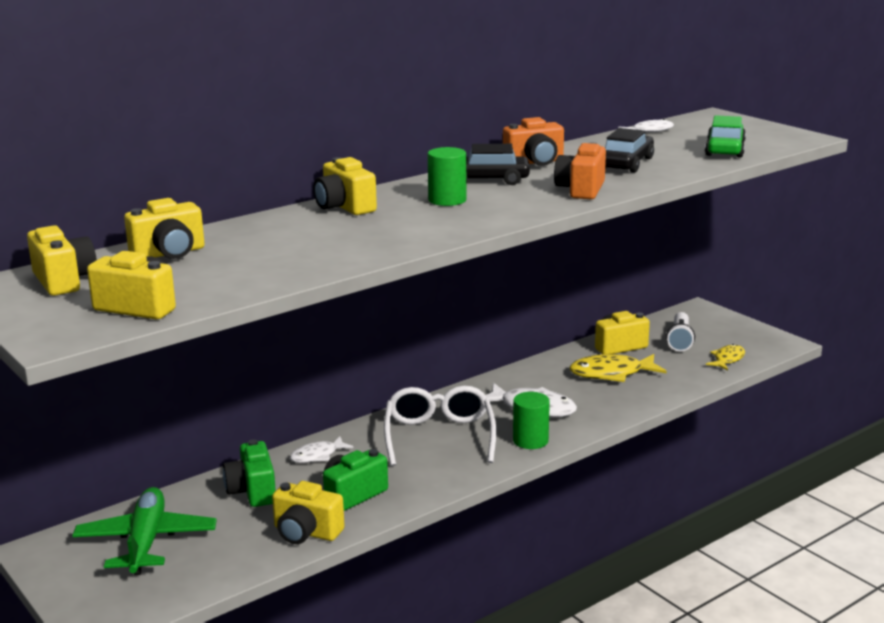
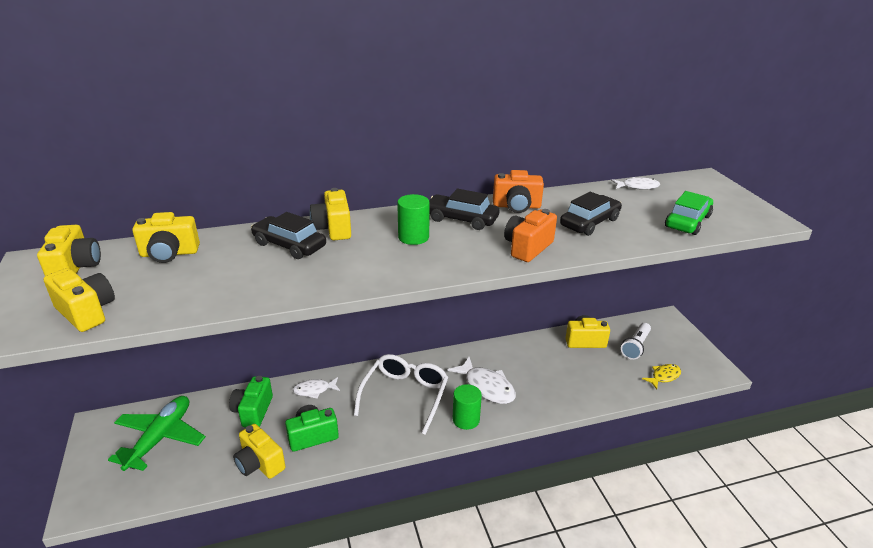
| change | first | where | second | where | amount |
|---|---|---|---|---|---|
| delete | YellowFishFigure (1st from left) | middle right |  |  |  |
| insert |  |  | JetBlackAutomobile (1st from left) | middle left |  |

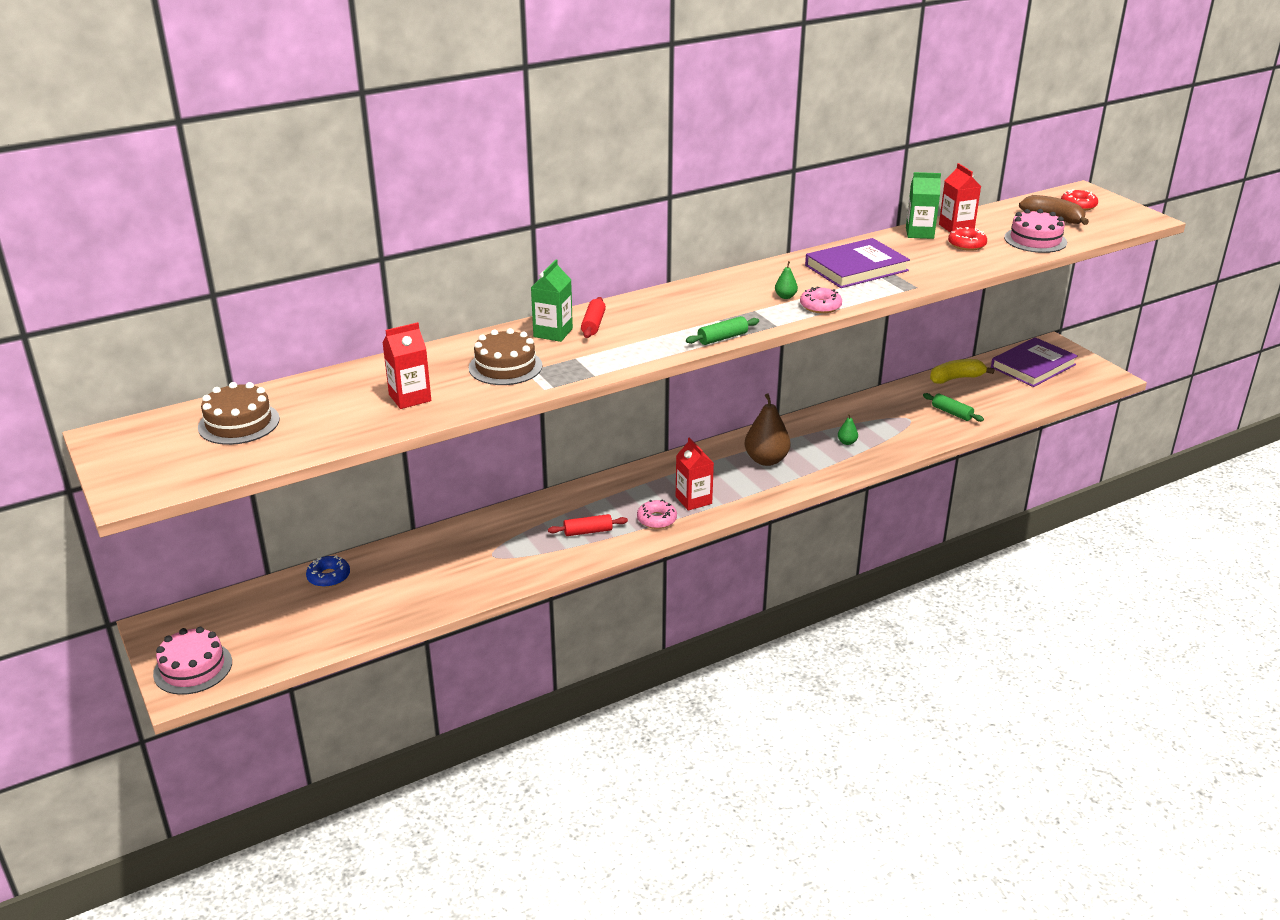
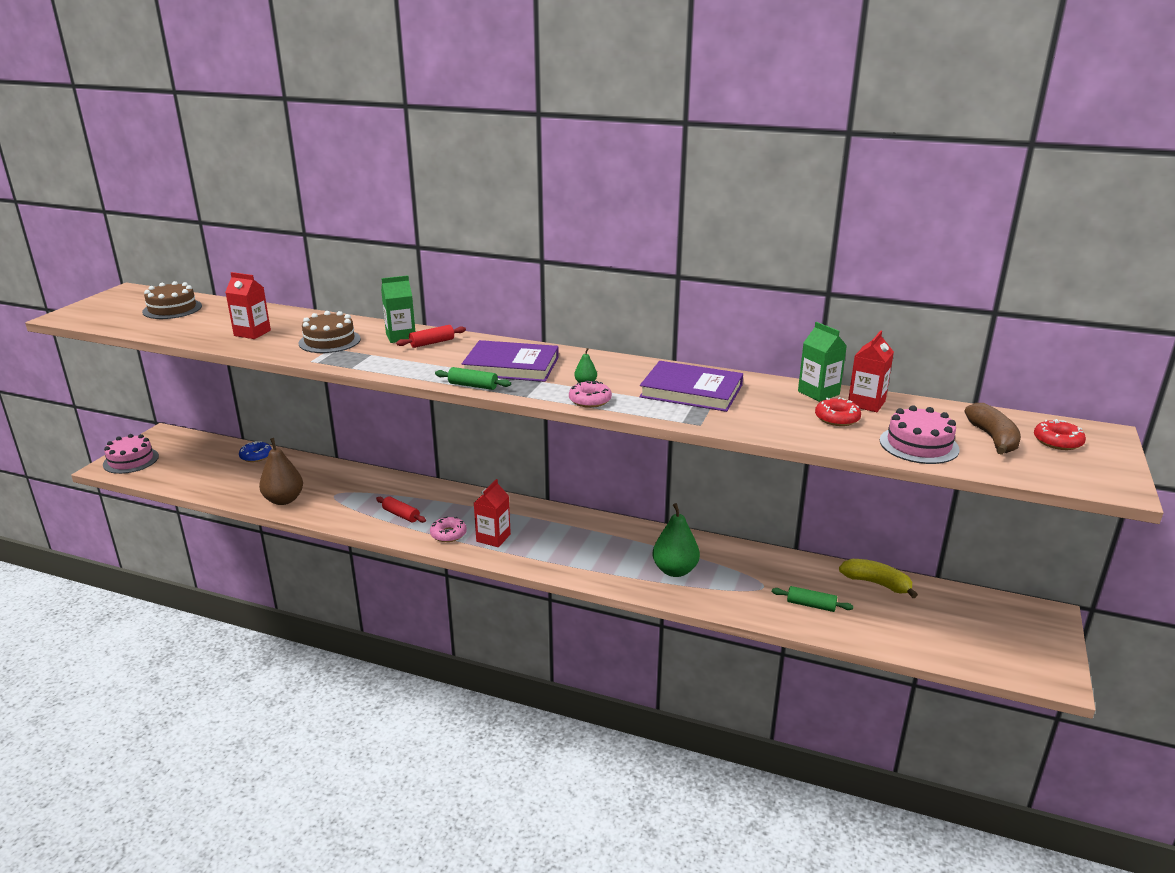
| change | first | where | second | where | amount |
|---|---|---|---|---|---|
| move | DarkBrownPearFruit | centre |  | middle left |  |
| move | RoyalPurpleBook (2nd from left in the first image) | middle right | RoyalPurpleBook (1st from left) | centre |  |
| rotate | LeafGreenPastryRoller (2nd from left) | middle right |  | bottom right | 75 degrees counterclockwise |
| resize | LeafGreenPearFruit (2nd from left) | centre |  | centre | x2.19 |

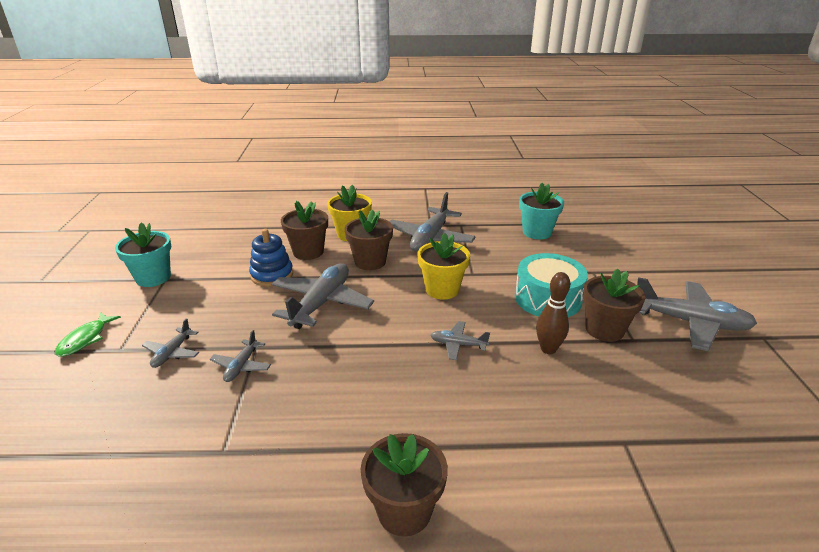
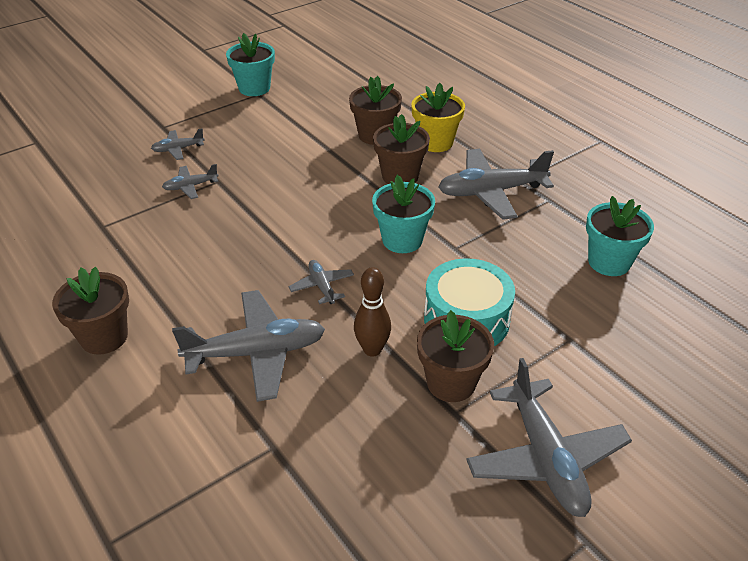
| change | first | where | second | where | amount |
|---|---|---|---|---|---|
| delete | LeafGreenFishFigure | middle left |  |  |  |
| delete | RoyalBlueStackingToy | middle left |  |  |  |
| move | GrayToyPlane (3rd from left) | centre |  | middle left |  |
| recolor | YellowFlowerPot (2nd from left) | centre | TealFlowerPot (2nd from left) | centre |  |

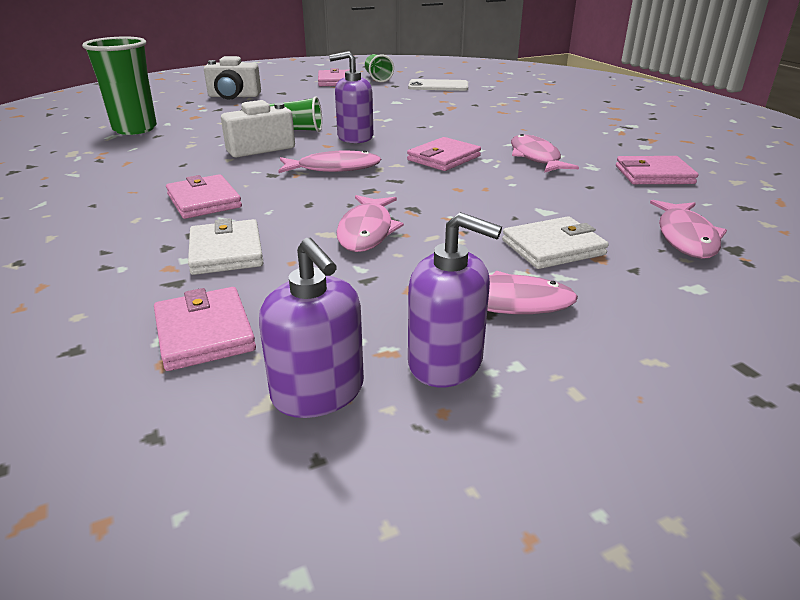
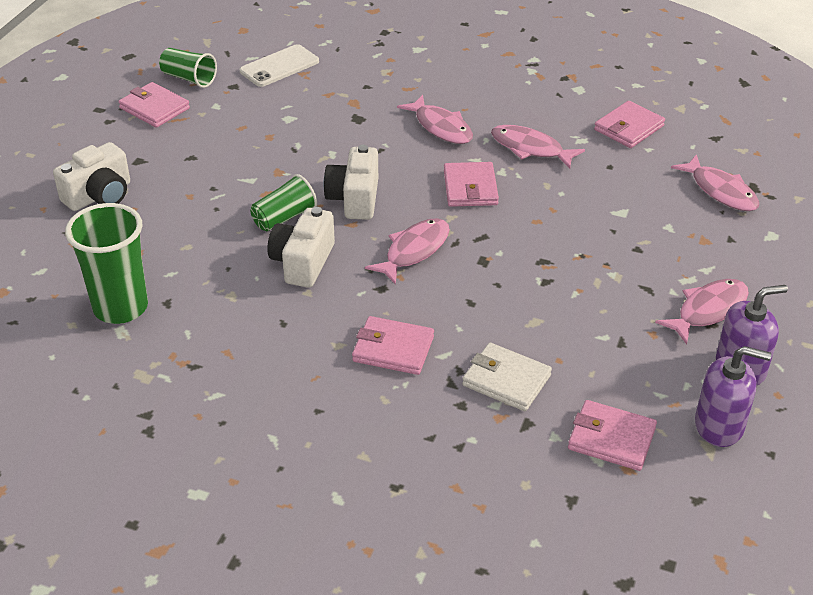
| change | first | where | second | where | amount |
|---|---|---|---|---|---|
| delete | PureWhiteCardWallet (2nd from left) | middle right |  |  |  |
| move | RosePinkFishFigure (2nd from left) | centre |  | top centre |  |
| replace | RoyalPurplePumpBottle (2nd from left) | top centre | PureWhiteCompactCamera (3rd from left) | top centre |  |

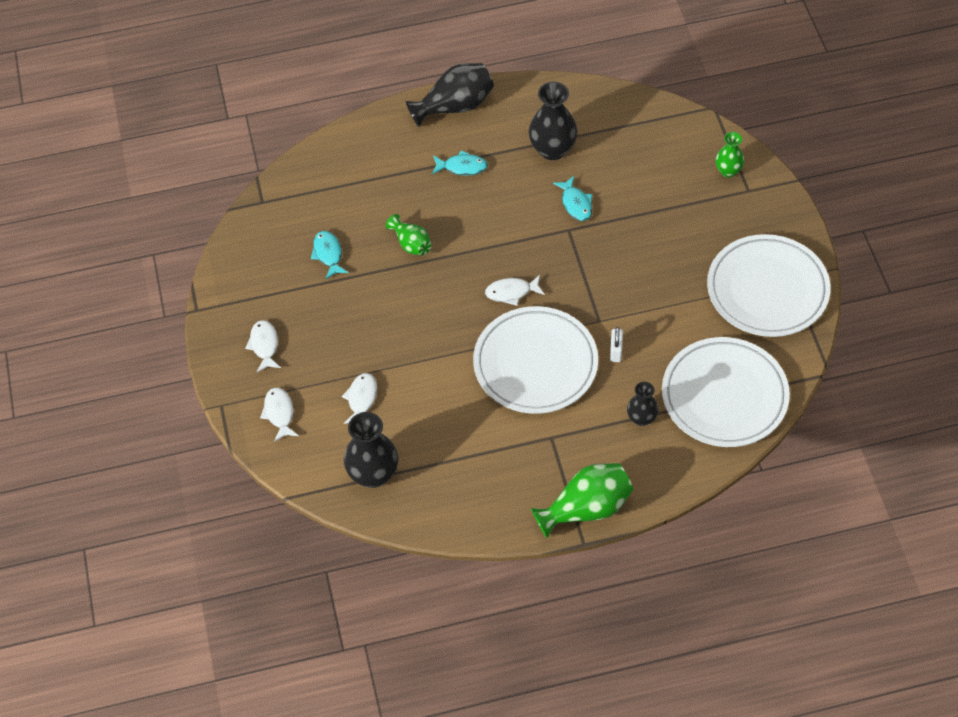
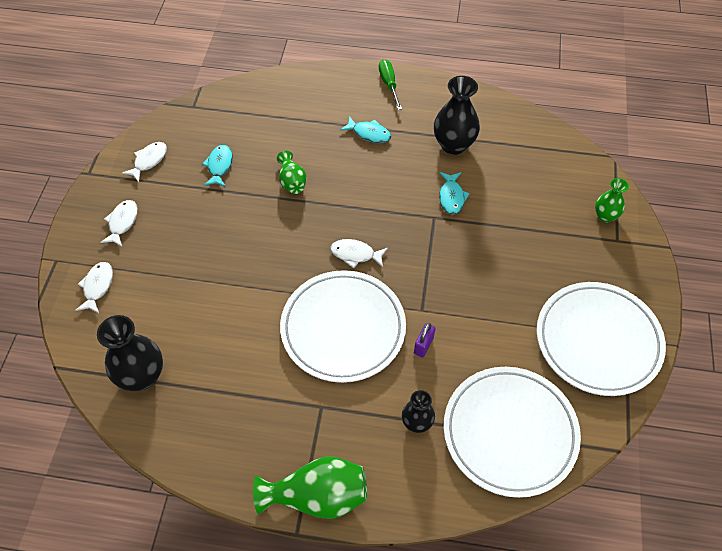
| change | first | where | second | where | amount |
|---|---|---|---|---|---|
| move | PureWhiteFishFigure (3rd from left) | centre |  | top left |  |
| replace | JetBlackVase (2nd from left) | top centre | LeafGreenHandScrewdriver | top centre |  |
| recolor | PureWhitePadlock | centre | RoyalPurplePadlock | centre |  |

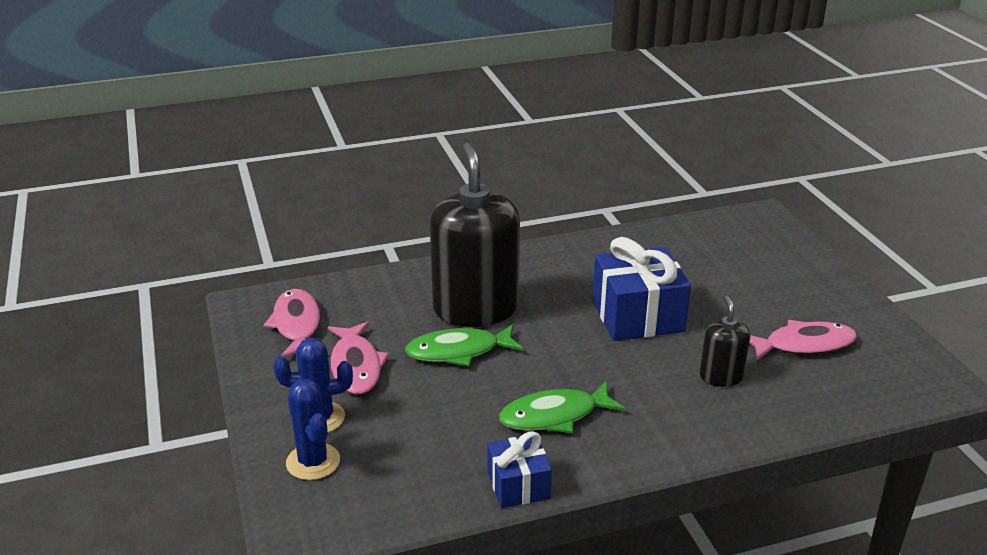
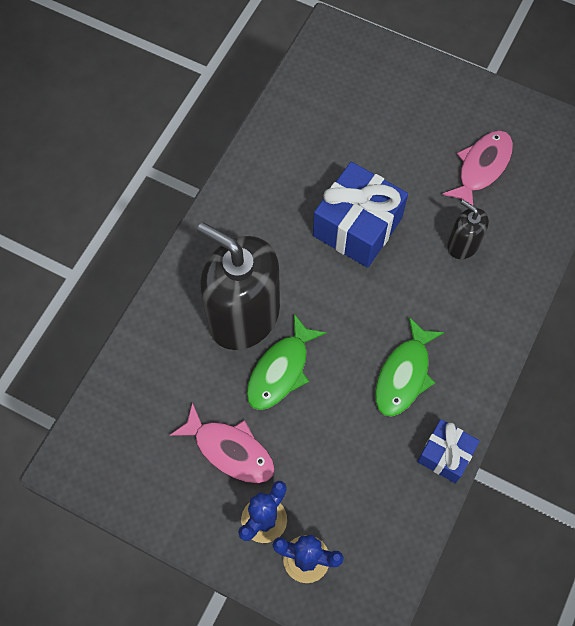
| change | first | where | second | where | amount |
|---|---|---|---|---|---|
| delete | RosePinkFishFigure (1st from left) | middle left |  |  |  |

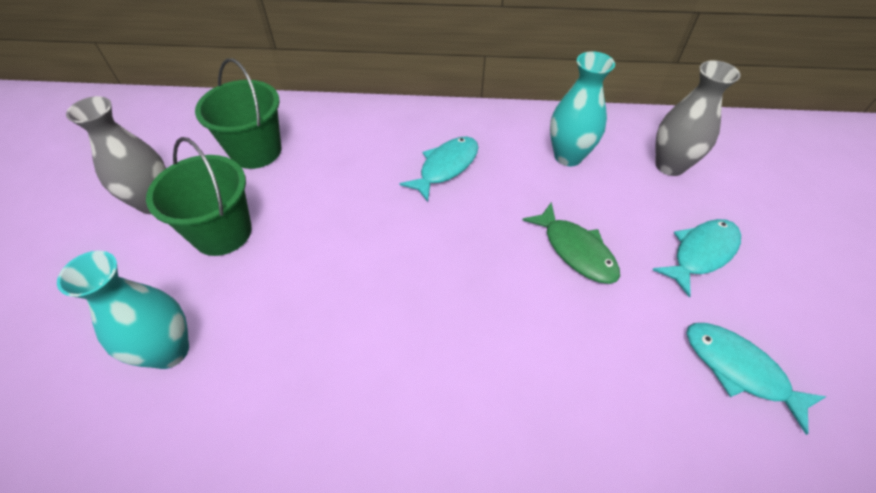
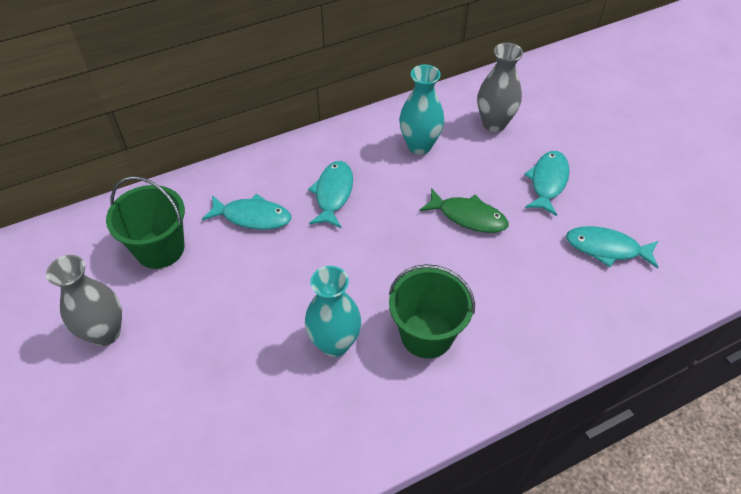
| change | first | where | second | where | amount |
|---|---|---|---|---|---|
| insert |  |  | TealFishFigure (1st from left) | middle left |  |
| move | TealVase (1st from left) | middle left |  | centre |  |
| move | LeafGreenBucket (1st from left in the first image) | middle left | LeafGreenBucket (2nd from left) | centre |  |

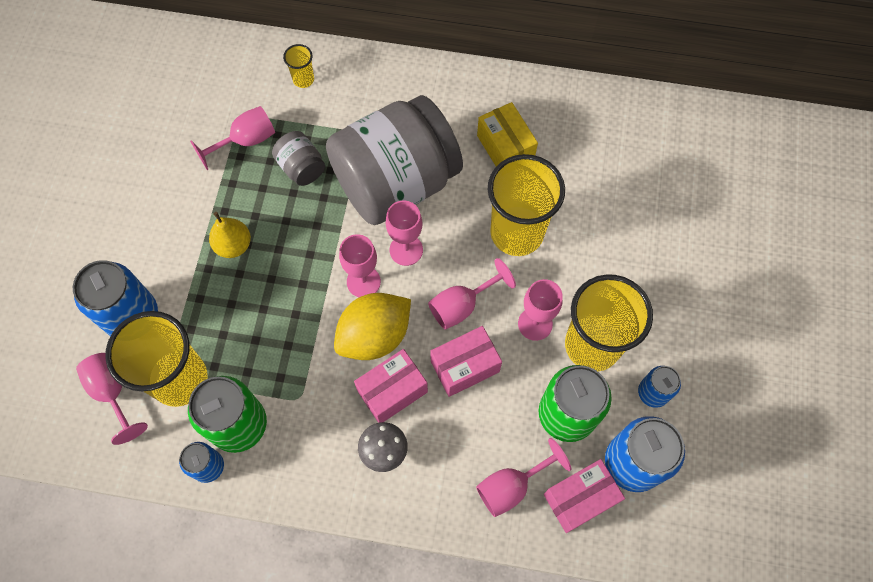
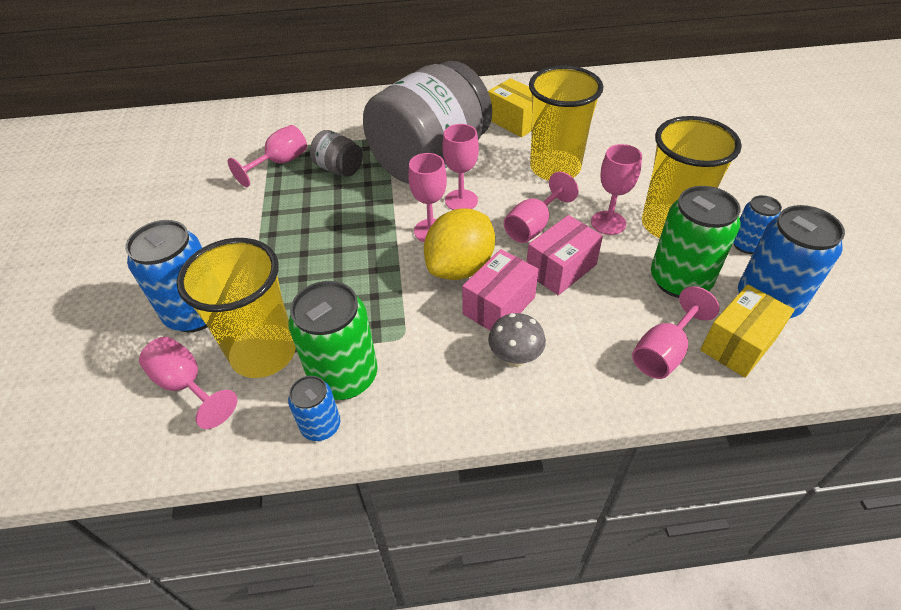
| change | first | where | second | where | amount |
|---|---|---|---|---|---|
| delete | YellowPearFruit | middle left |  |  |  |
| delete | YellowBeaker (2nd from left) | top centre |  |  |  |
| recolor | RosePinkParcel (3rd from left) | bottom right | YellowParcel (2nd from left) | middle right |  |

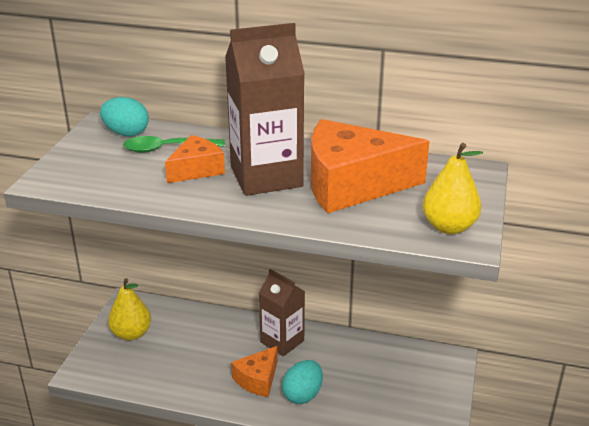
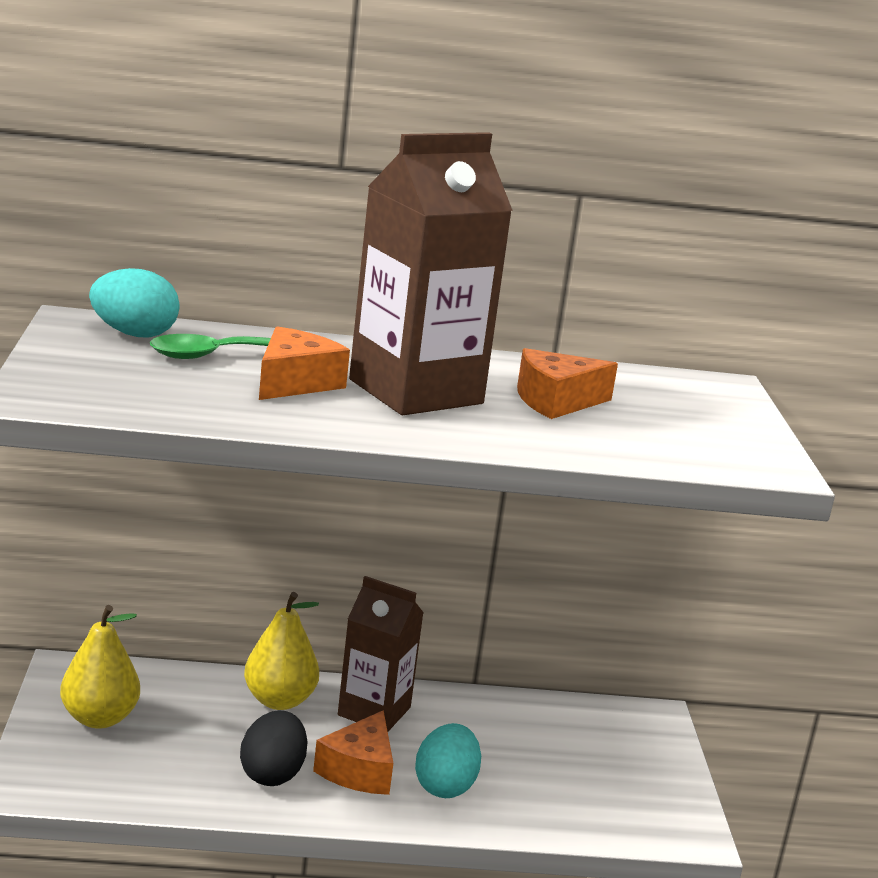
| change | first | where | second | where | amount |
|---|---|---|---|---|---|
| insert |  |  | JetBlackToyEgg | bottom left |  |
| move | YellowPearFruit (2nd from left) | middle right |  | bottom left |  |
| resize | BrightOrangeCheeseWedge (3rd from left) | centre |  | centre | x0.52 |

